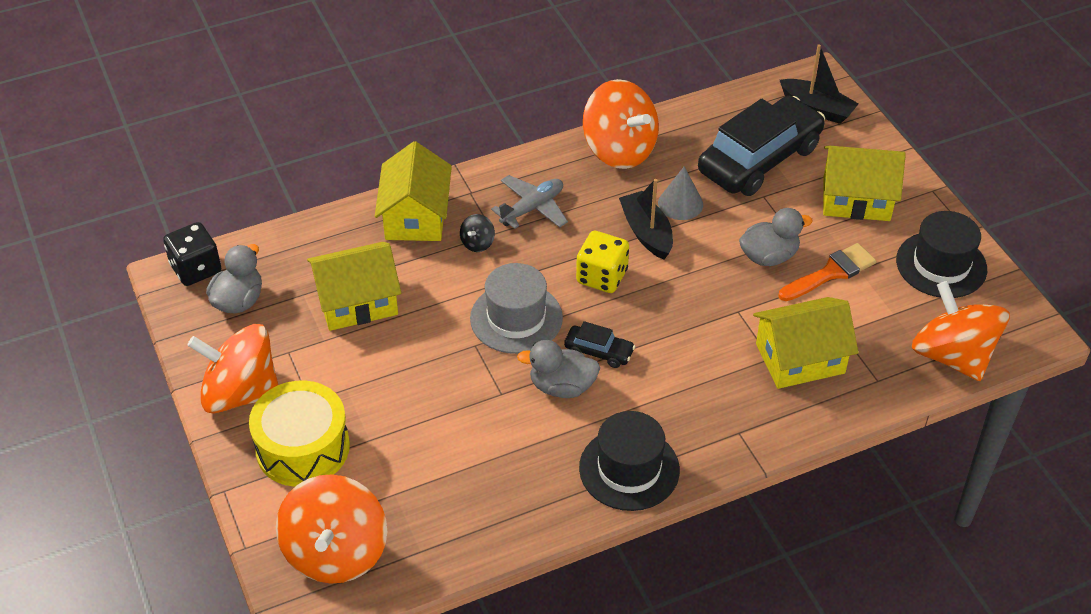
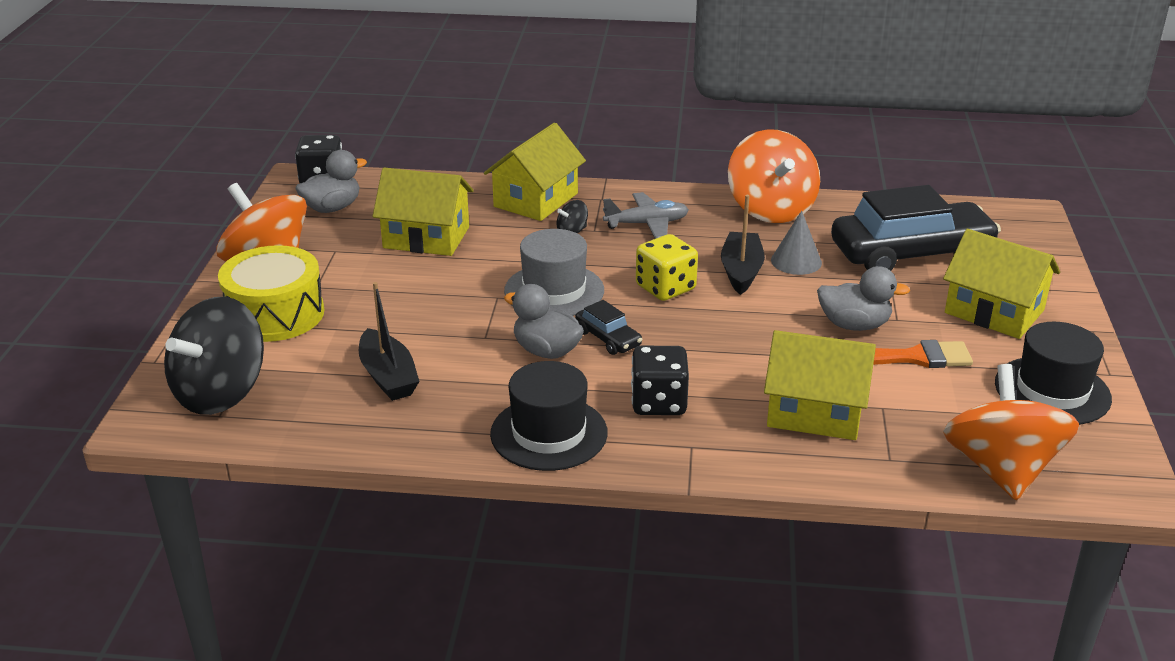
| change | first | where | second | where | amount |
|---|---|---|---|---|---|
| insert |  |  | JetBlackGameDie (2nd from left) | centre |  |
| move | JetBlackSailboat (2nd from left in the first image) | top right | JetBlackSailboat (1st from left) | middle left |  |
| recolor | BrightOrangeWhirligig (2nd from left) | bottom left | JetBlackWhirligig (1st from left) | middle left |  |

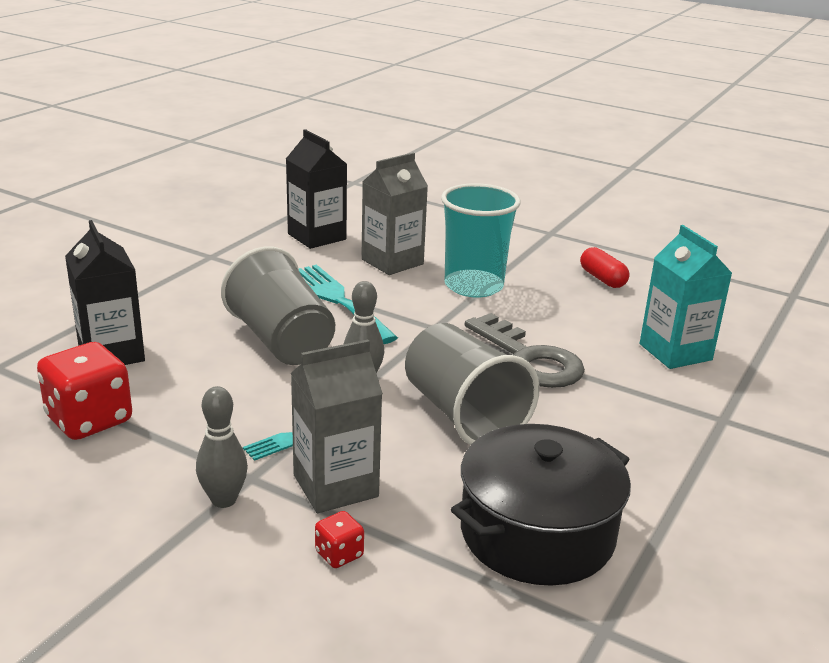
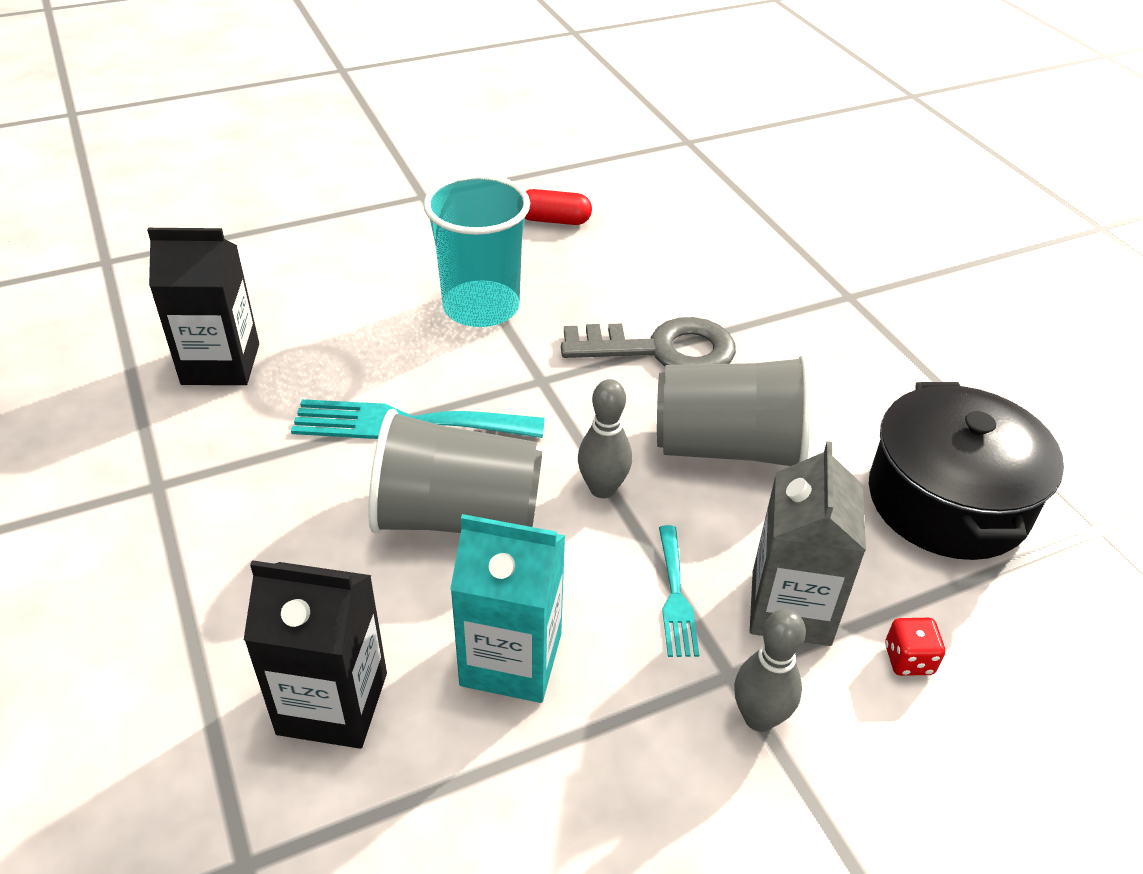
| change | first | where | second | where | amount |
|---|---|---|---|---|---|
| delete | ScarletGameDie (1st from left) | middle left |  |  |  |
| delete | GrayJuiceCarton (2nd from left) | top centre |  |  |  |
| move | TealJuiceCarton | middle right |  | bottom centre |  |

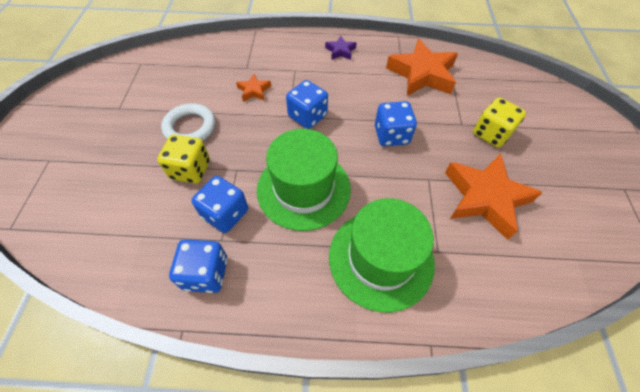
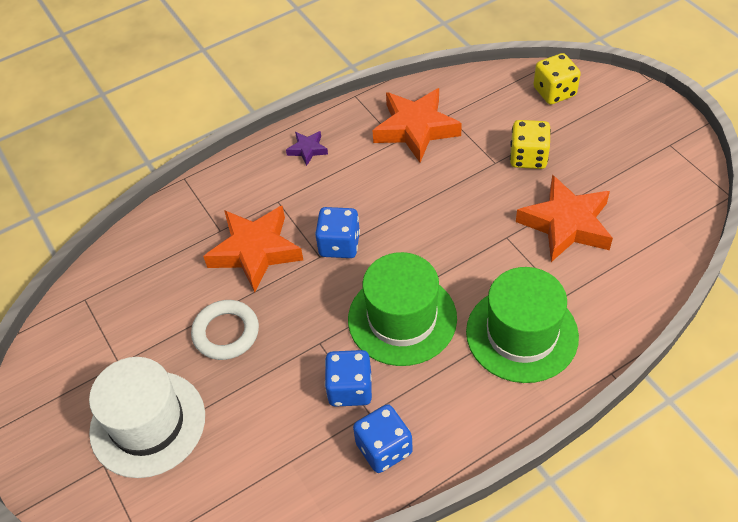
| change | first | where | second | where | amount |
|---|---|---|---|---|---|
| delete | RoyalBlueGameDie (4th from left) | top centre |  |  |  |
| insert |  |  | PureWhiteTallHat | bottom left |  |
| move | YellowGameDie (1st from left in the first image) | middle left | YellowGameDie (2nd from left) | top right |  |
| resize | BrightOrangeStarShape (1st from left) | top centre |  | centre | x2.13 |

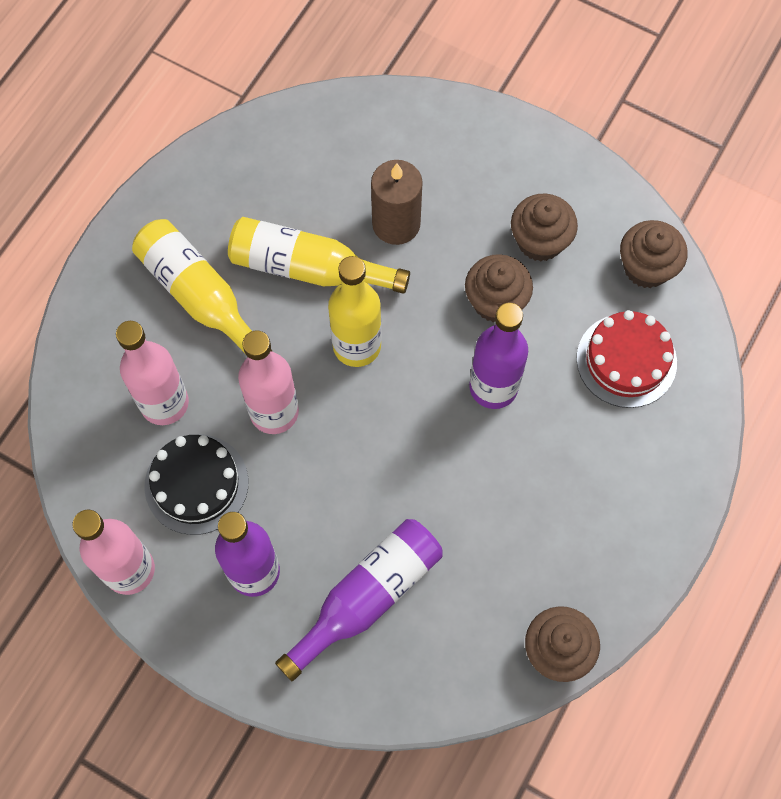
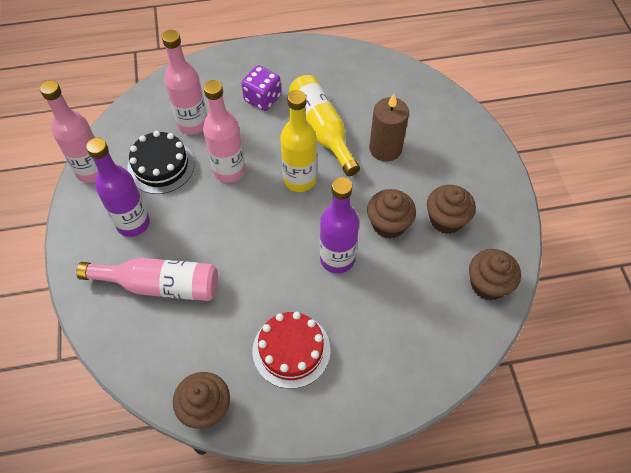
| change | first | where | second | where | amount |
|---|---|---|---|---|---|
| move | ScarletGateau | middle right |  | bottom centre |  |
| replace | YellowBottle (1st from left) | middle left | RoyalPurpleGameDie | top centre |  |
| recolor | RoyalPurpleBottle (2nd from left) | bottom centre | RosePinkBottle (2nd from left) | middle left |  |

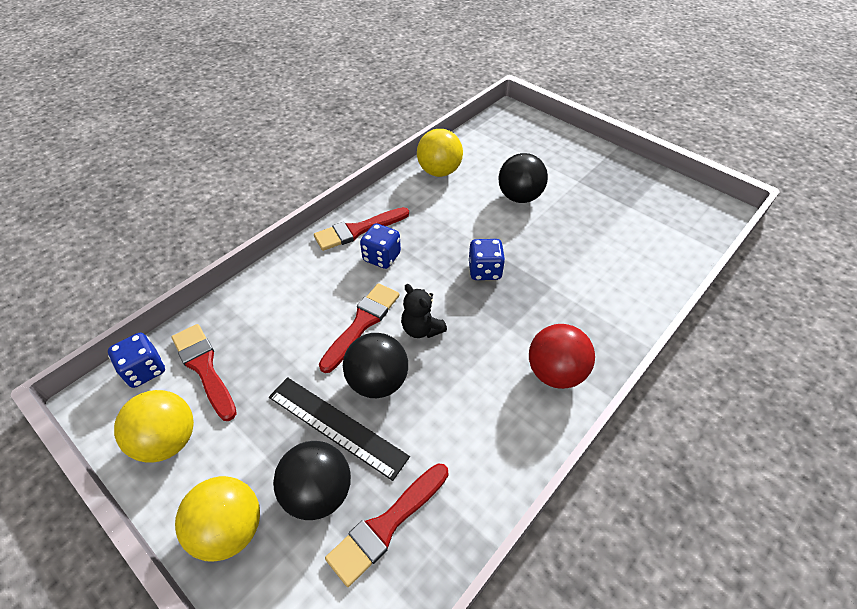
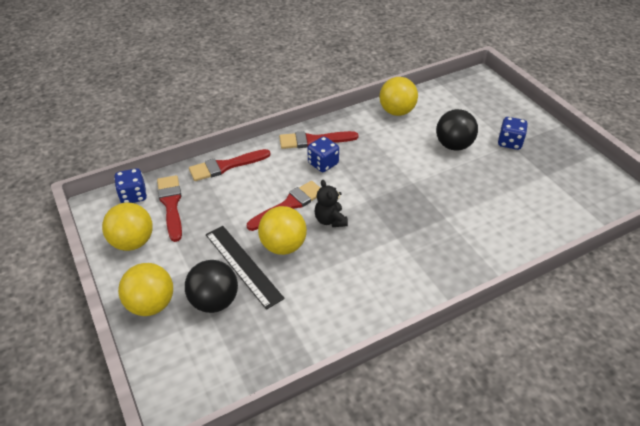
| change | first | where | second | where | amount |
|---|---|---|---|---|---|
| delete | ScarletBall | centre |  |  |  |
| move | ScarletBrush (4th from left in the first image) | bottom centre | ScarletBrush (2nd from left) | centre |  |
| move | RoyalBlueGameDie (3rd from left) | centre |  | top right |  |
| recolor | JetBlackBall (2nd from left) | centre | YellowBall (3rd from left) | centre |  |

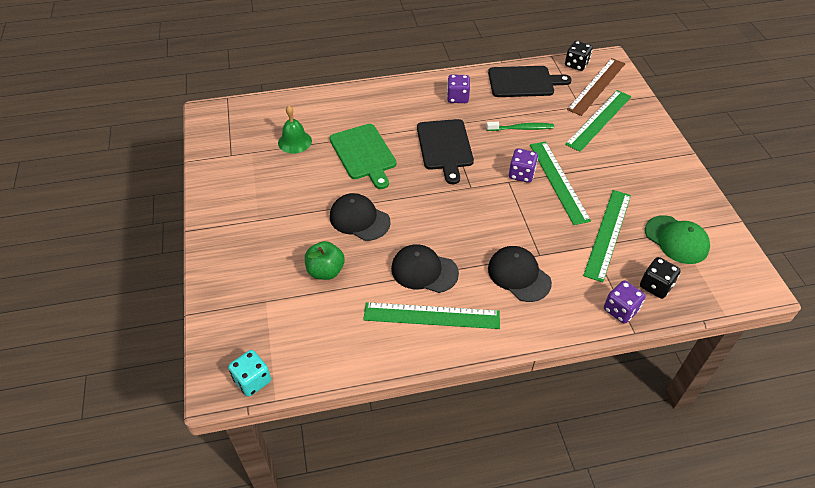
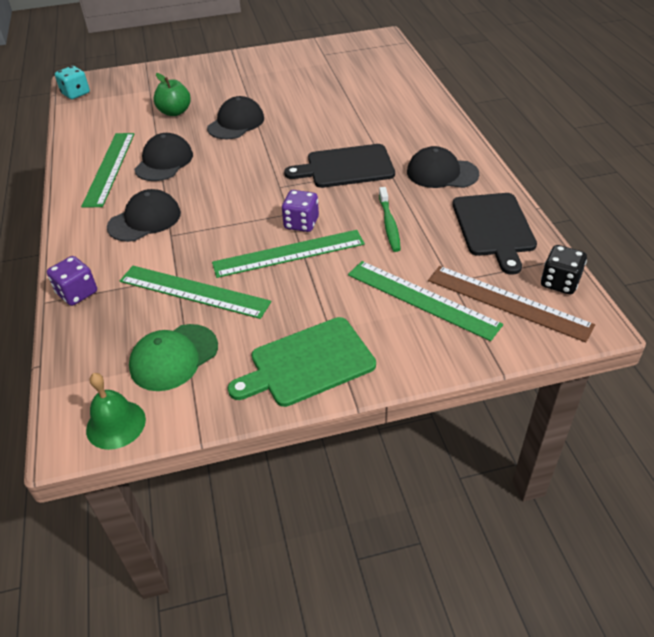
| change | first | where | second | where | amount |
|---|---|---|---|---|---|
| delete | JetBlackGameDie (2nd from left) | middle right |  |  |  |
| move | LeafGreenSchoolBell | top centre |  | middle left |  |
| move | LeafGreenCuttingBoard | top centre |  | centre |  |
| replace | RoyalPurpleGameDie (1st from left) | top centre | JetBlackBaseballCap (4th from left) | top right |  |

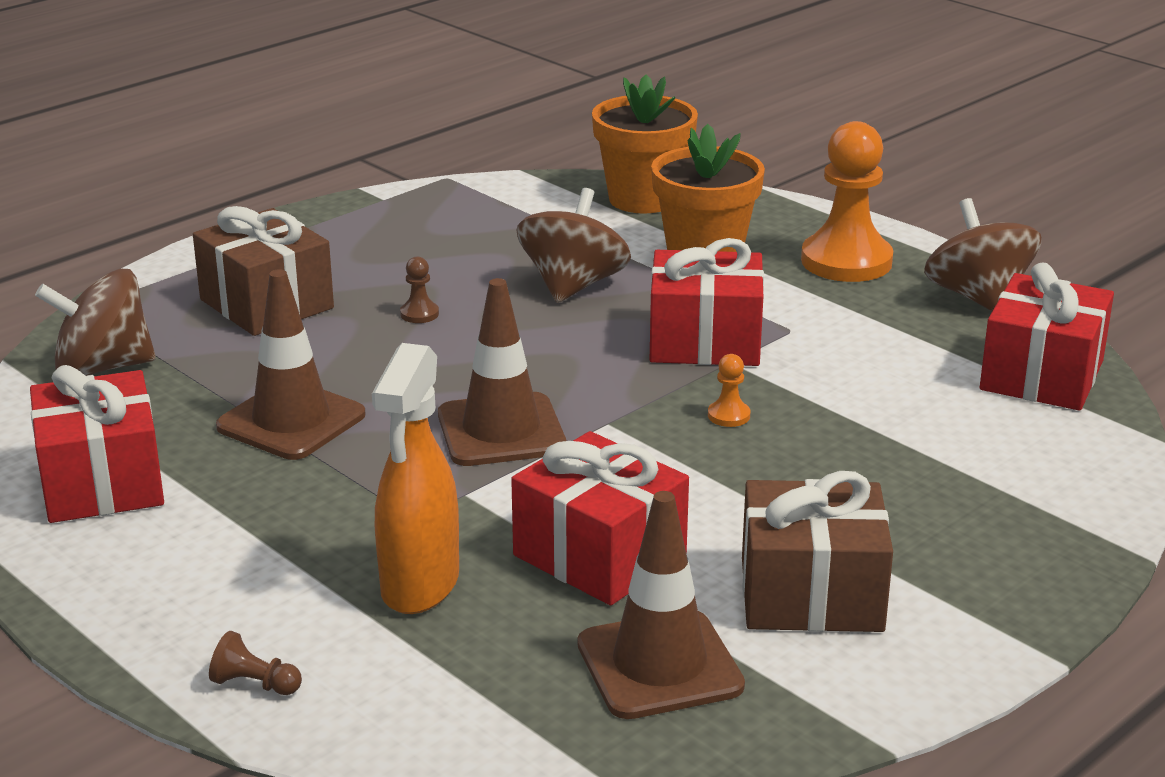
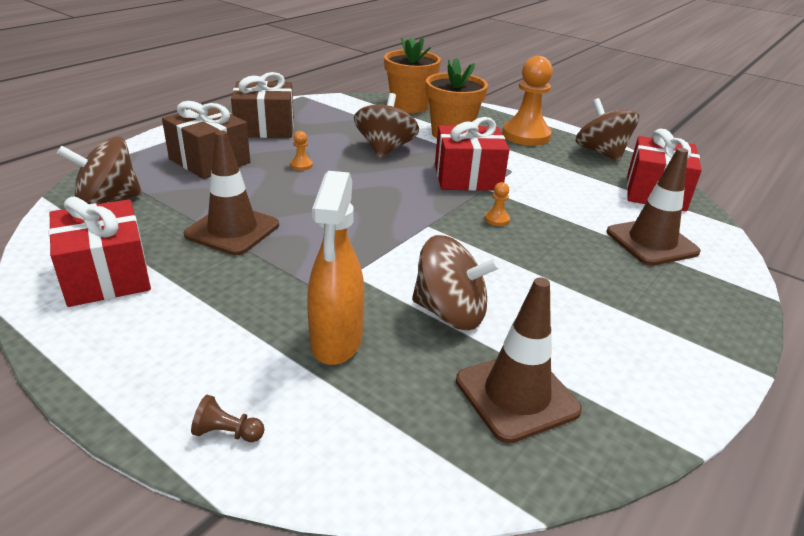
| change | first | where | second | where | amount |
|---|---|---|---|---|---|
| move | DarkBrownRoadCone (2nd from left in the first image) | centre | DarkBrownRoadCone (3rd from left) | middle right |  |
| move | DarkBrownGift (2nd from left) | bottom right |  | top left |  |
| replace | ScarletGift (2nd from left) | bottom centre | DarkBrownWhirligig (3rd from left) | centre |  |
| recolor | DarkBrownPawn (2nd from left) | centre | BrightOrangePawn (1st from left) | top centre |  |

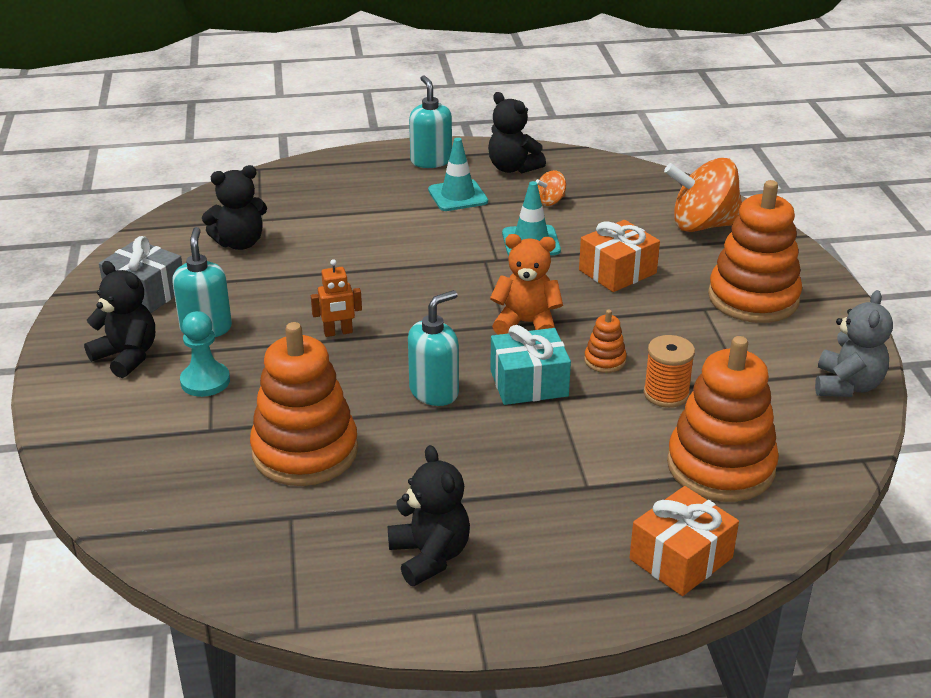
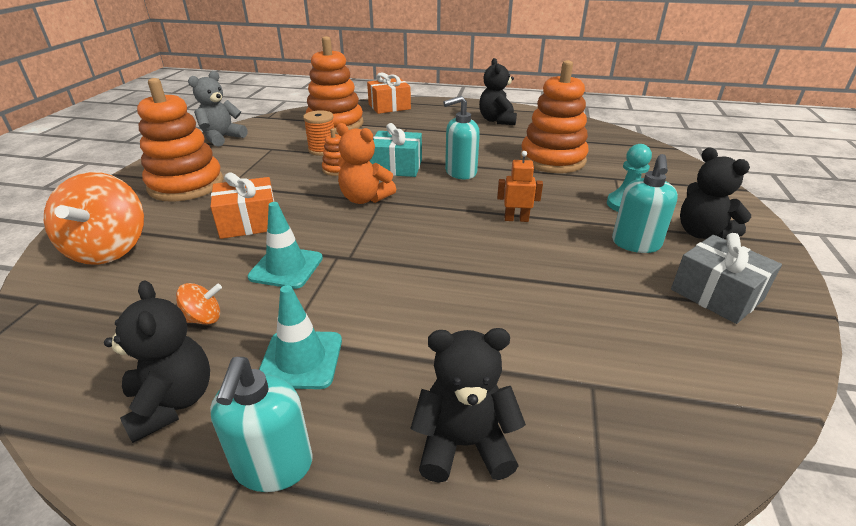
| change | first | where | second | where | amount |
|---|---|---|---|---|---|
| move | JetBlackStuffedBear (2nd from left) | top left |  | bottom centre |  |
| rotate | BrightOrangeWhirligig (2nd from left in the first image) | top right | BrightOrangeWhirligig (1st from left) | middle left | 60 degrees clockwise |

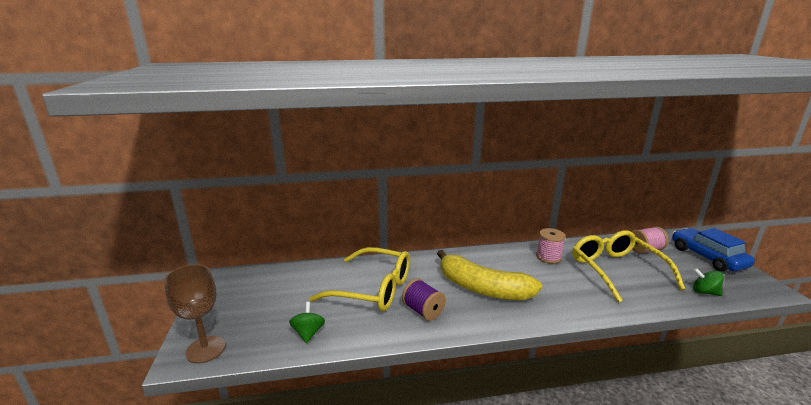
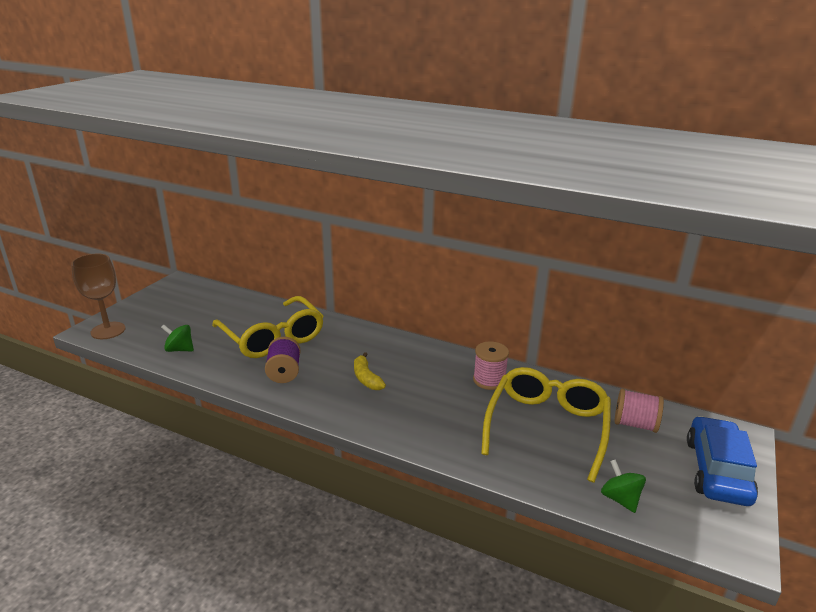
| change | first | where | second | where | amount |
|---|---|---|---|---|---|
| rotate | LeafGreenWhirligig (1st from left) | bottom centre |  | middle left | 105 degrees counterclockwise |
| resize | YellowBananaFruit | bottom centre |  | centre | x0.46 |

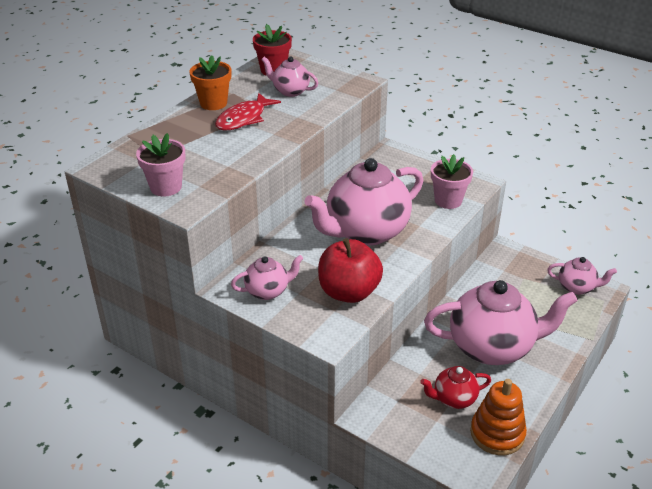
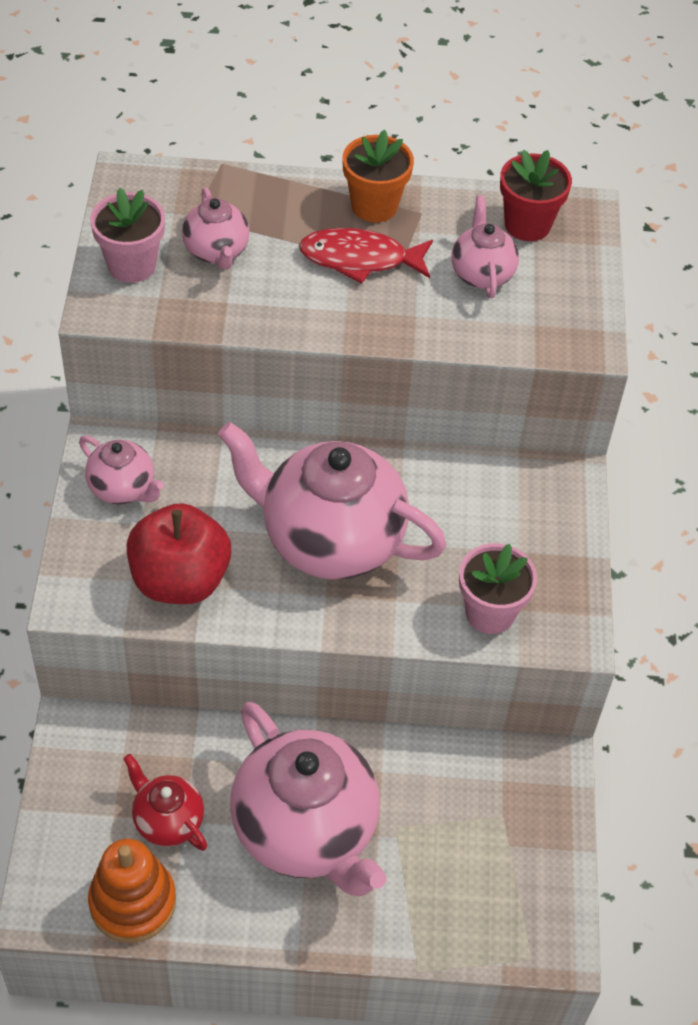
| change | first | where | second | where | amount |
|---|---|---|---|---|---|
| move | RosePinkTeapot (5th from left in the first image) | middle right | RosePinkTeapot (2nd from left) | top left |  |

